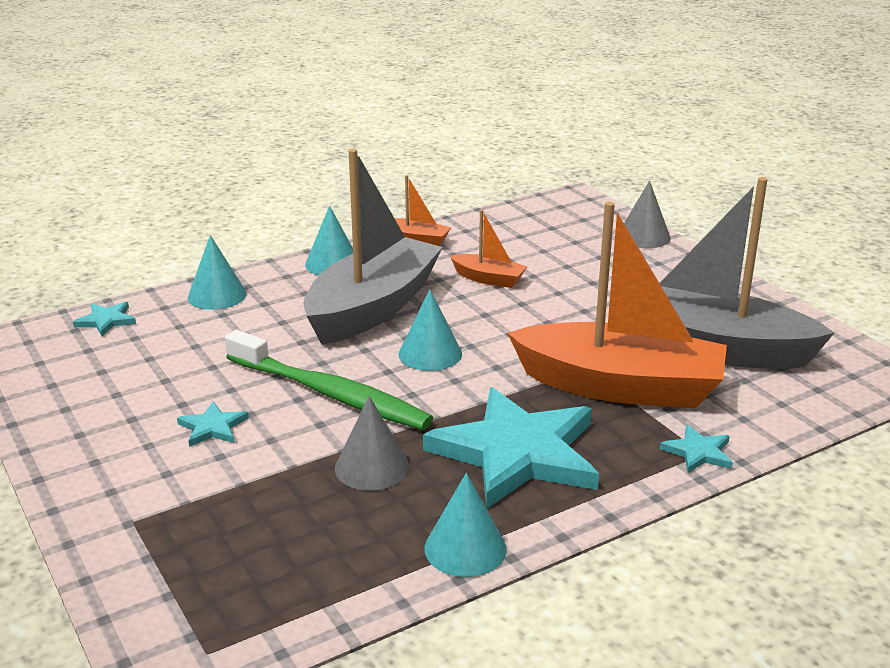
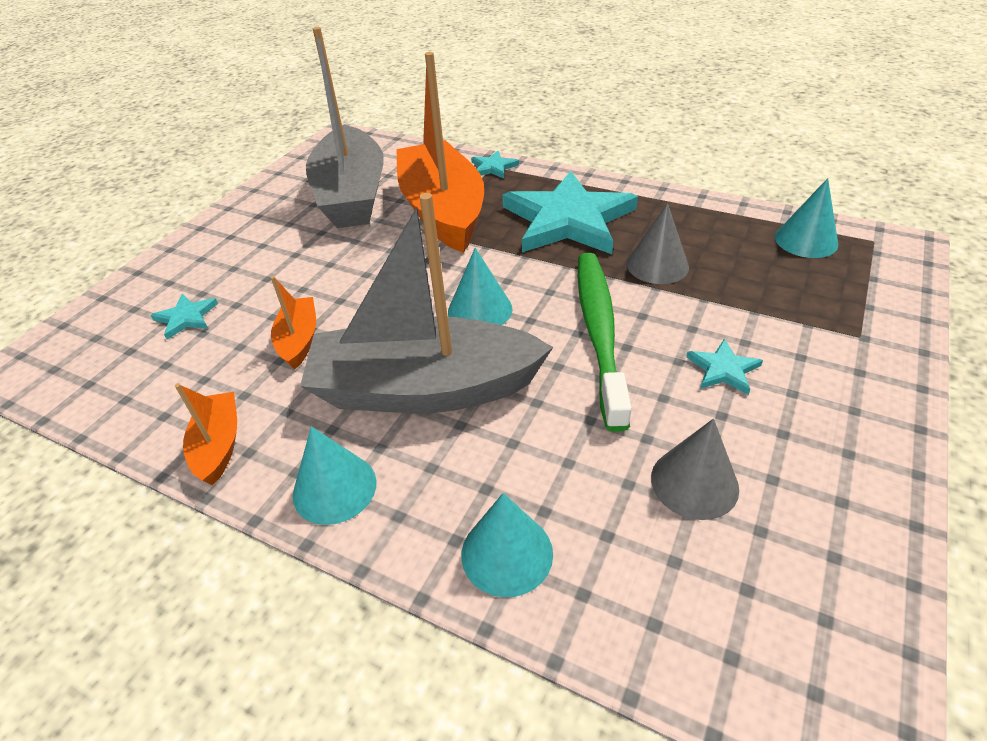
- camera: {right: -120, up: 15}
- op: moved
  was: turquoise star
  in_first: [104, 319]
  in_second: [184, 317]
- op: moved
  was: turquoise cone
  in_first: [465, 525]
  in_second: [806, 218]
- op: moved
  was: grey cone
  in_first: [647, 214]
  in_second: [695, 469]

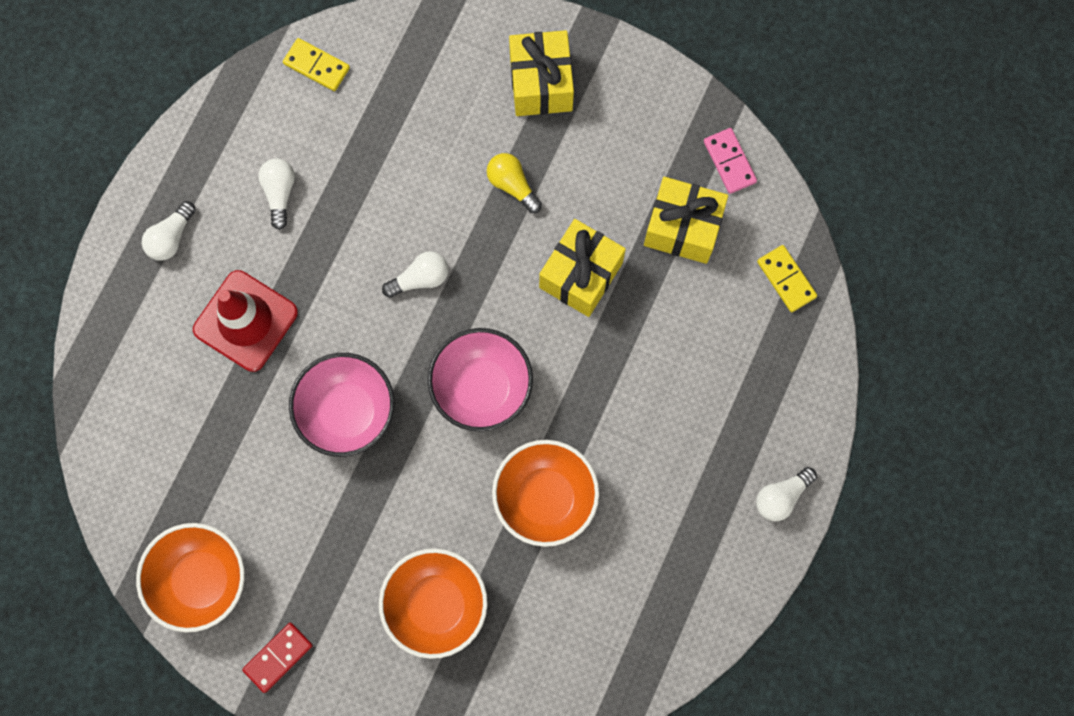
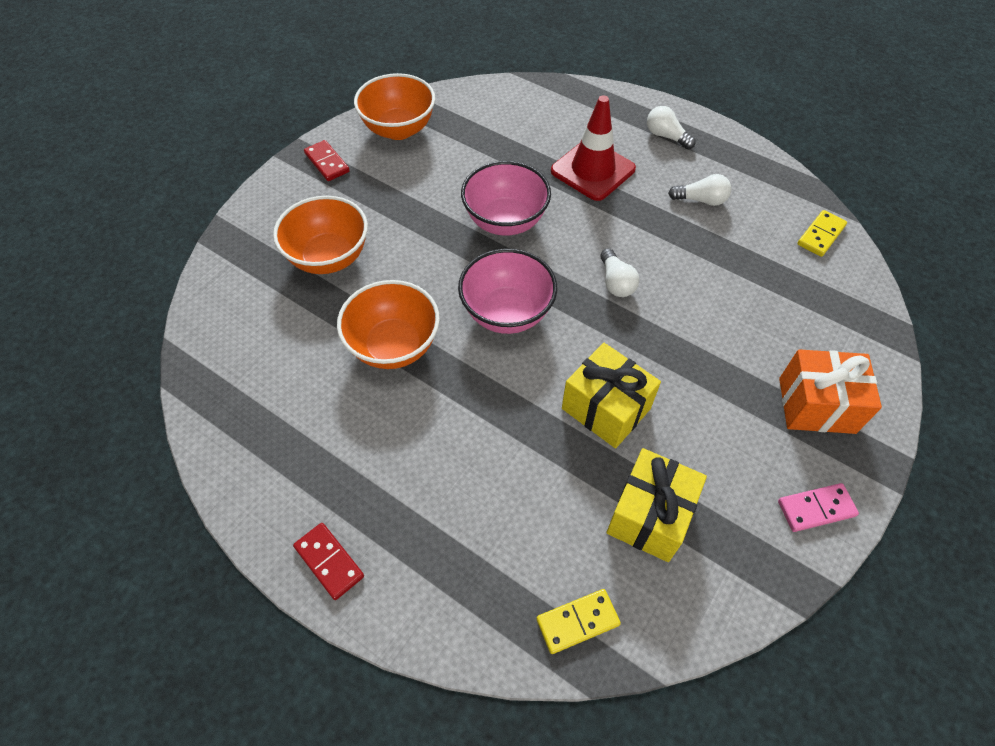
- camera: {right: 100, up: -20}
- op: removed
  was: yellow light bulb
  in_first: [514, 183]
- op: recoloured
  was: yellow gift
  now: orange gift
  in_first: [541, 73]
  in_second: [830, 391]
- op: moved
  was: pink domino
  in_first: [730, 161]
  in_second: [818, 507]
- op: replaced
  was: white light bulb
  now: red domino
  in_first: [786, 494]
  in_second: [328, 561]

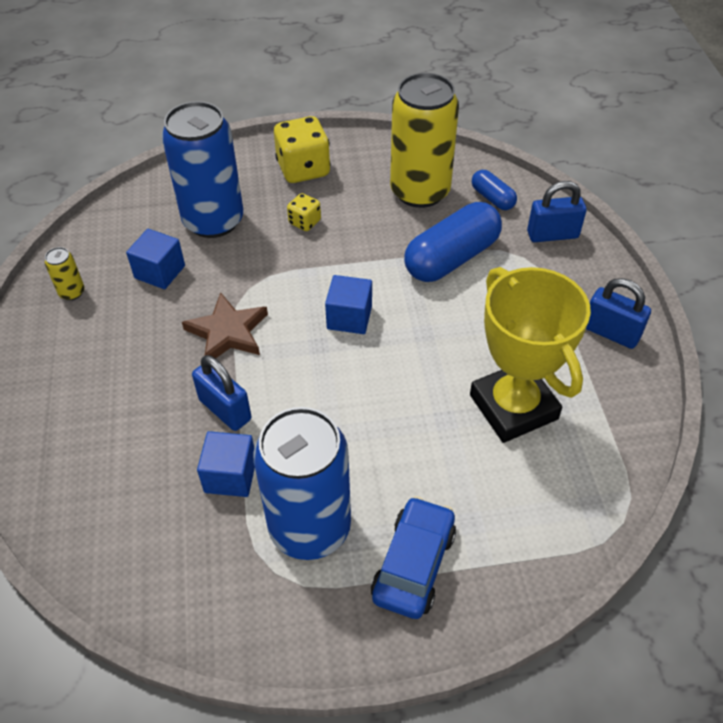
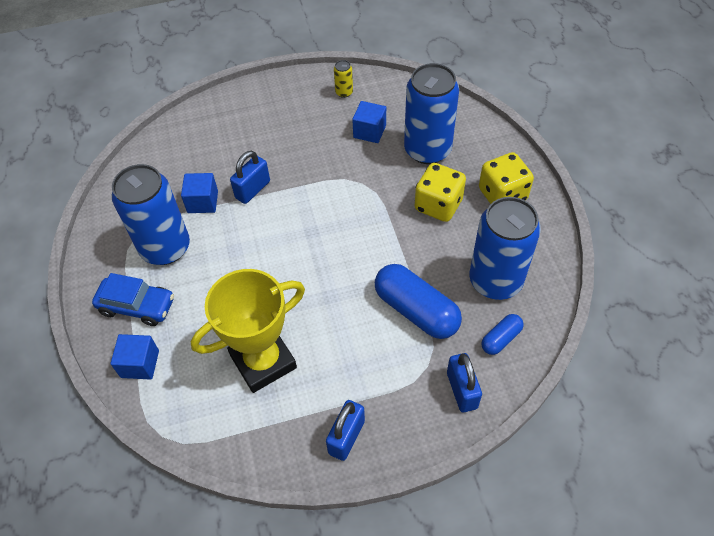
- camera: {right: 85, up: 5}
- op: removed
  was: brown star
  in_first: [225, 325]
- op: resized
  was: yellow dice
  in_first: [304, 212]
  in_second: [440, 192]
  ratio: 1.91
- op: moved
  was: blue cube
  in_first: [348, 304]
  in_second: [135, 357]
- op: recoloured
  was: yellow can
  now: blue can
  in_first: [424, 140]
  in_second: [505, 248]

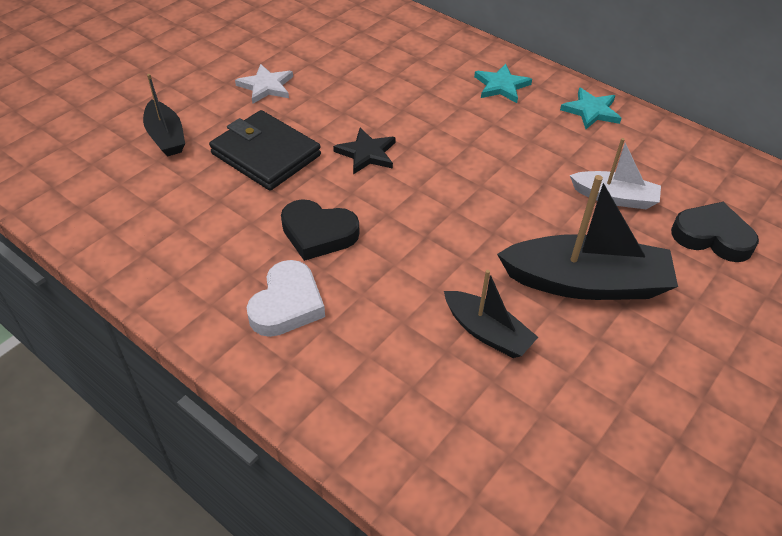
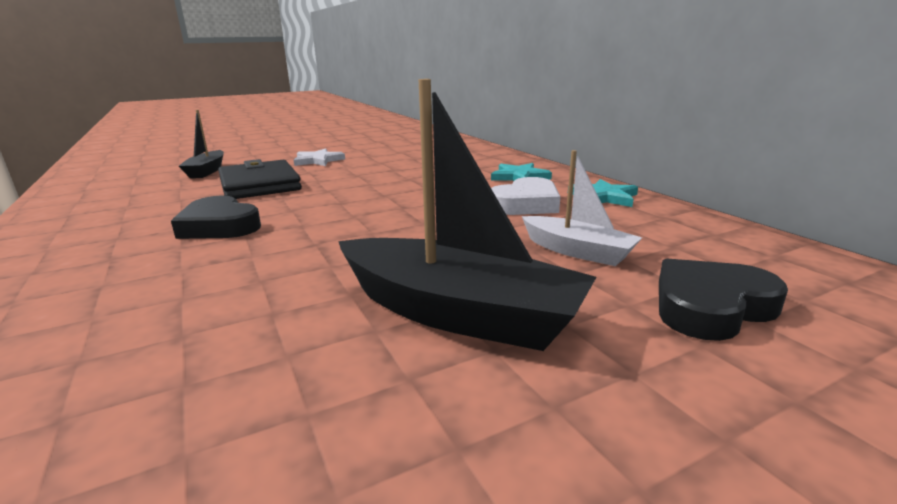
- camera: {right: 25, up: -25}
- op: moved
  was: white heart
  in_first: [285, 298]
  in_second: [525, 196]
- op: removed
  was: black star
  in_first: [364, 151]
- op: removed
  was: black boat
  in_first: [491, 314]
- op: turned
  was: black heart
  in_first: [715, 232]
  in_second: [723, 300]
  clockwise: -75

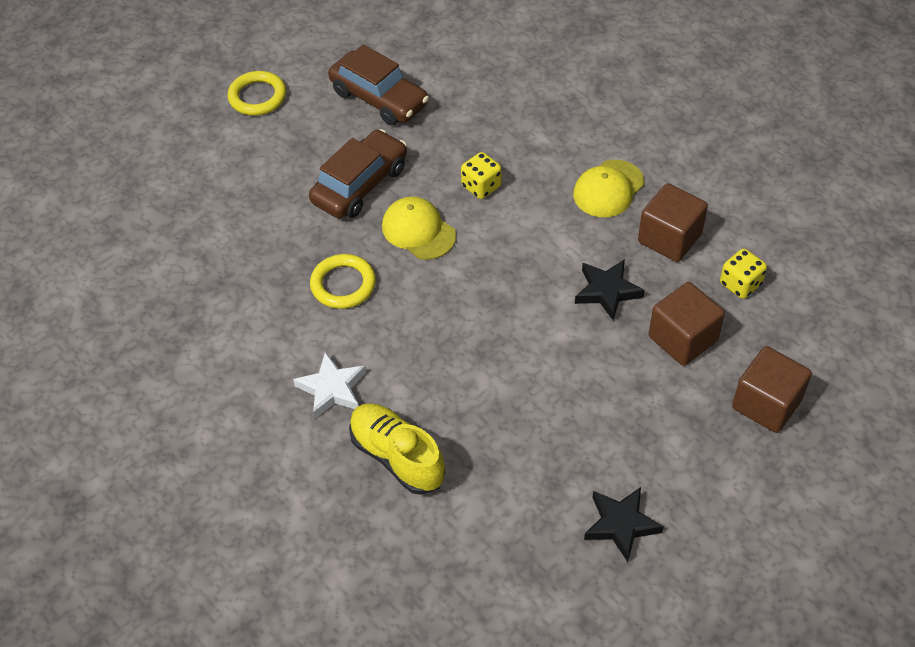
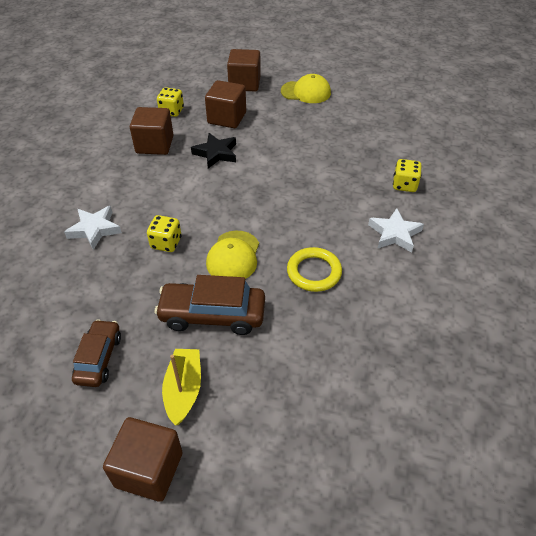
- camera: {right: -125, up: -5}
- op: replaced
  was: yellow ring
  now: brown cube
  in_first: [257, 93]
  in_second: [142, 459]
- op: resized
  was: brown car
  in_first: [378, 84]
  in_second: [96, 353]
  ratio: 0.65
- op: replaced
  was: yellow shoe
  now: yellow dice
  in_first: [397, 449]
  in_second: [407, 175]
- op: moved
  was: yellow cap
  in_first: [608, 188]
  in_second: [306, 88]
- op: removed
  was: black star
  in_first: [624, 524]
- op: added
  now: white star
  in_second: [93, 228]
- op: added
  now: yellow boat
  in_second: [181, 387]

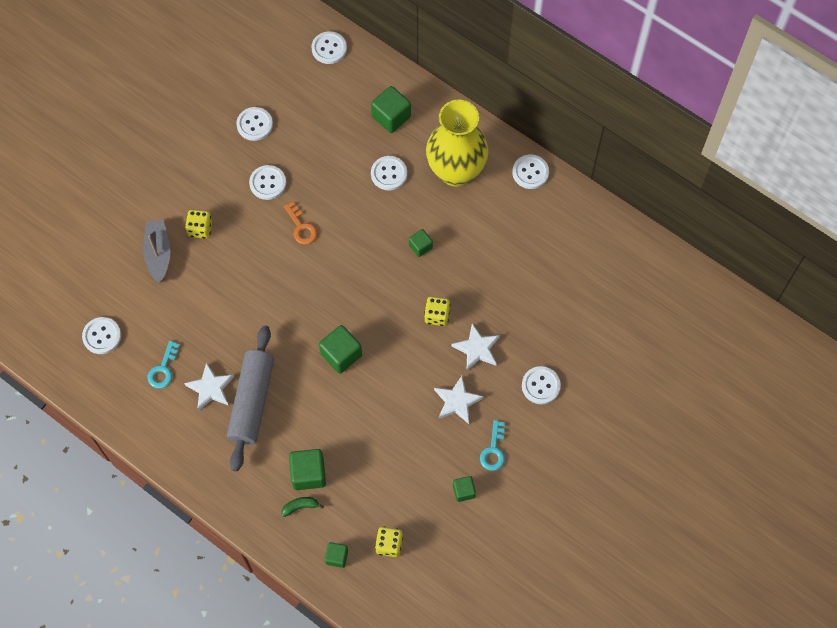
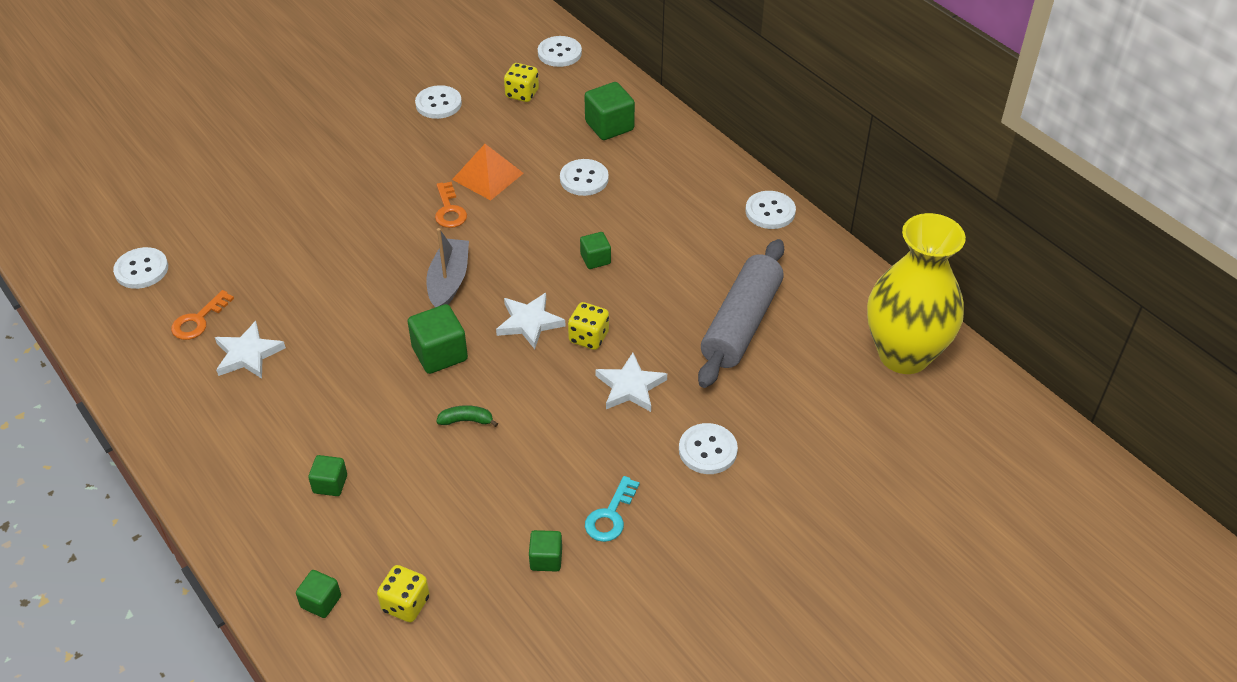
- camera: {right: 15, up: -20}
- op: moved
  was: grey boat
  in_first: [156, 251]
  in_second: [447, 267]
- op: recoloured
  was: turquoise key
  now: orange key
  in_first: [164, 364]
  in_second: [202, 315]
- op: moved
  was: yellow dice
  in_first: [198, 224]
  in_second: [521, 82]
- op: moved
  was: grey rolling pin
  in_first: [250, 398]
  in_second: [741, 313]
- op: removed
  was: white button
  in_first: [267, 182]
- op: moved
  was: green banana
  in_first: [302, 507]
  in_second: [467, 416]
- op: resized
  was: green cube
  in_first: [307, 469]
  in_second: [327, 475]
  ratio: 0.59
- op: moved
  was: yellow vase
  in_first: [457, 143]
  in_second: [916, 293]
- op: moved
  was: white star
  in_first: [459, 400]
  in_second: [530, 321]
- op: added
  now: orange pyramid
  in_second: [488, 172]

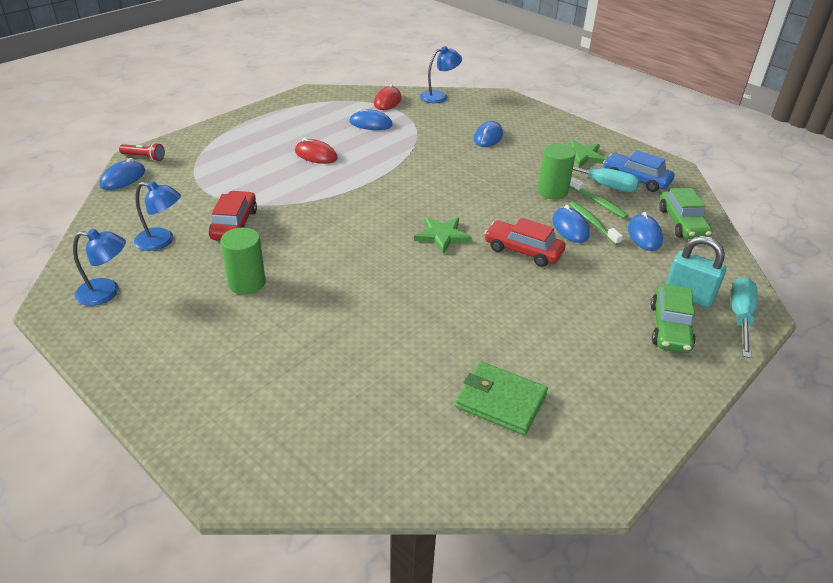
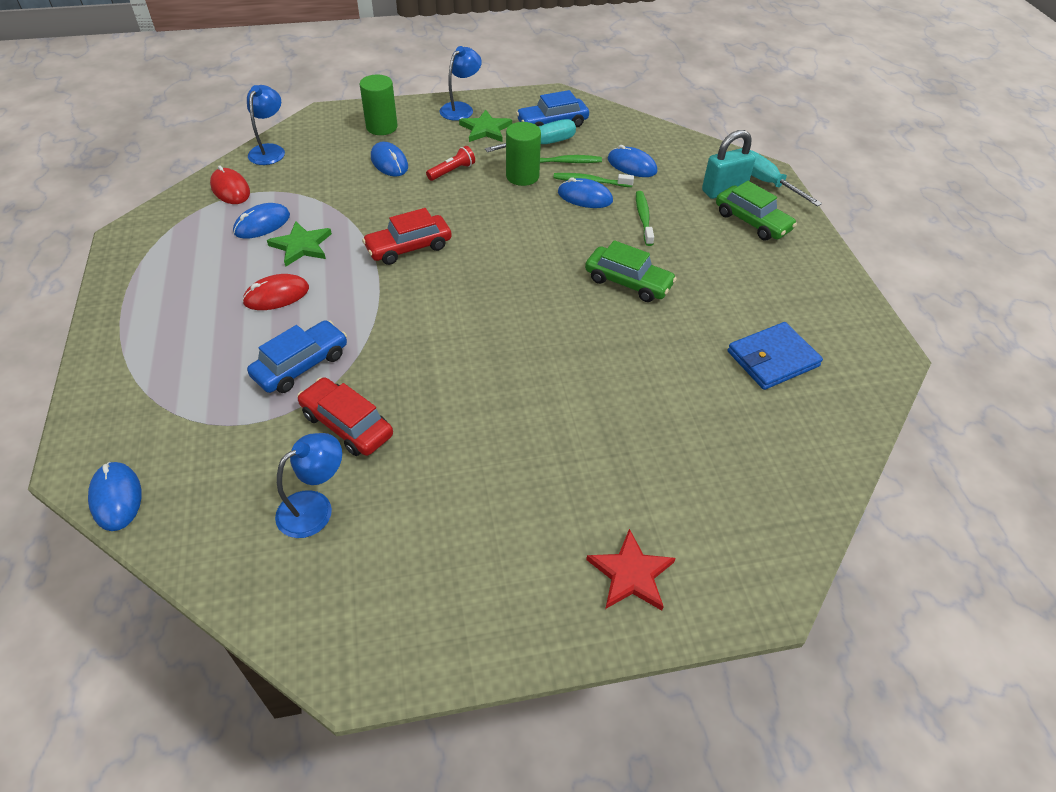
- camera: {right: -55, up: 10}
- op: moved
  was: blue lamp
  in_first: [99, 267]
  in_second: [461, 83]
- op: moved
  was: red flashlight
  in_first: [142, 152]
  in_second: [450, 163]
- op: moved
  was: green cylinder
  in_first: [243, 261]
  in_second: [379, 105]
- op: moved
  was: green star
  in_first: [443, 235]
  in_second: [299, 244]
- op: recoloured
  was: green wallet
  now: blue wallet
  in_first: [501, 398]
  in_second: [775, 356]
- op: moved
  was: red car
  in_first: [525, 242]
  in_second: [407, 236]
- op: moved
  was: green car
  in_first: [685, 213]
  in_second: [631, 271]
- op: added
  now: blue car
  in_second: [297, 356]
- op: added
  now: red star
  in_second: [631, 570]
- op: added
  now: green toothbrush
  in_second: [645, 218]

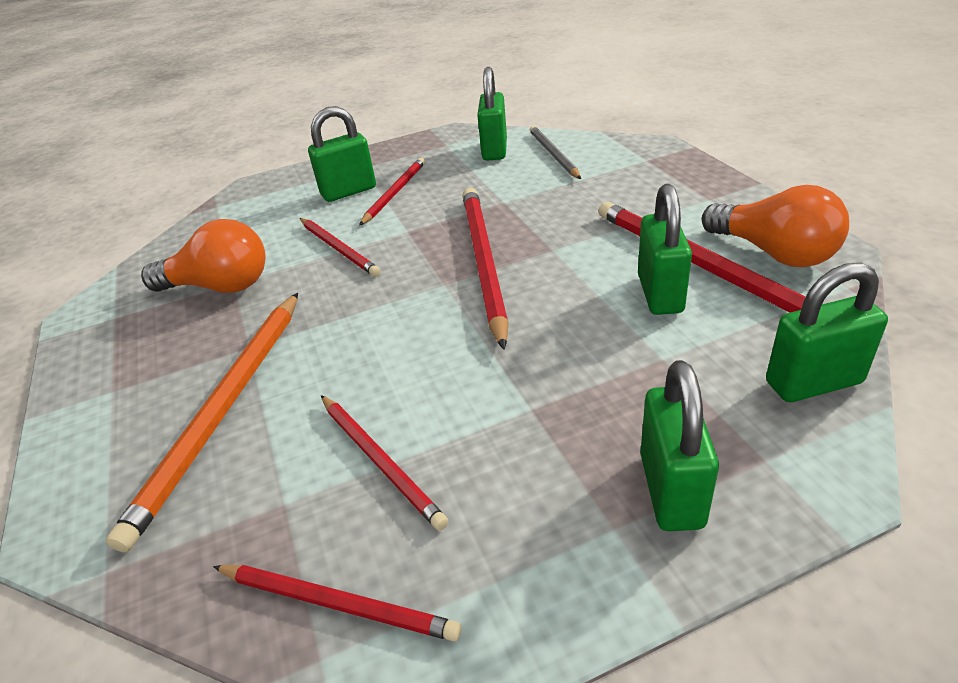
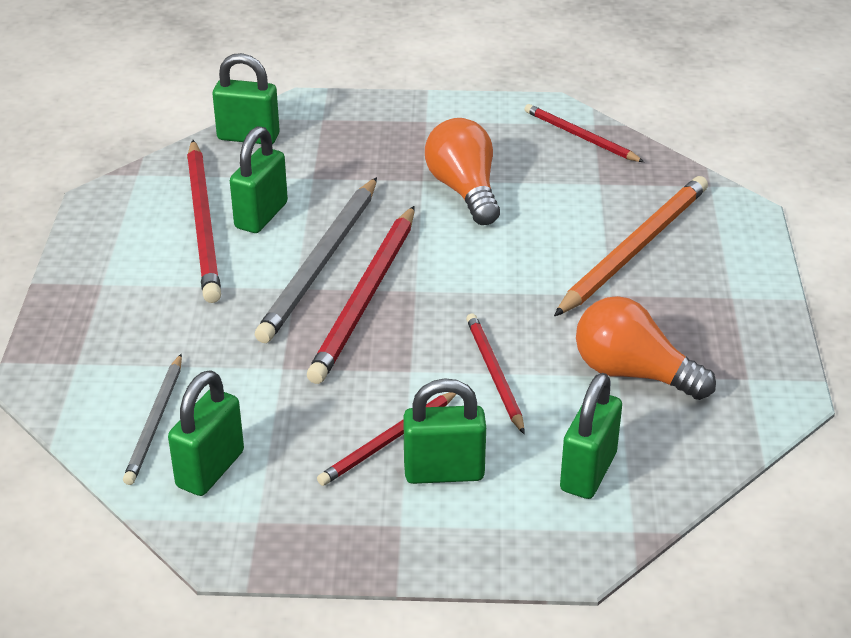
- camera: {right: -160, up: 0}
- op: removed
  was: red pencil
  in_first: [384, 462]
- op: moved
  was: green padlock
  in_first: [679, 445]
  in_second: [591, 436]
- op: moved
  was: orange light bulb
  in_first: [775, 226]
  in_second: [462, 171]
- op: added
  now: grey pencil
  in_second: [316, 260]

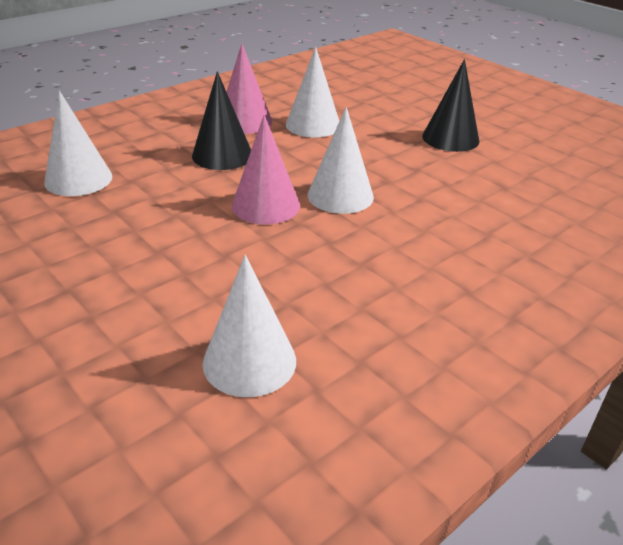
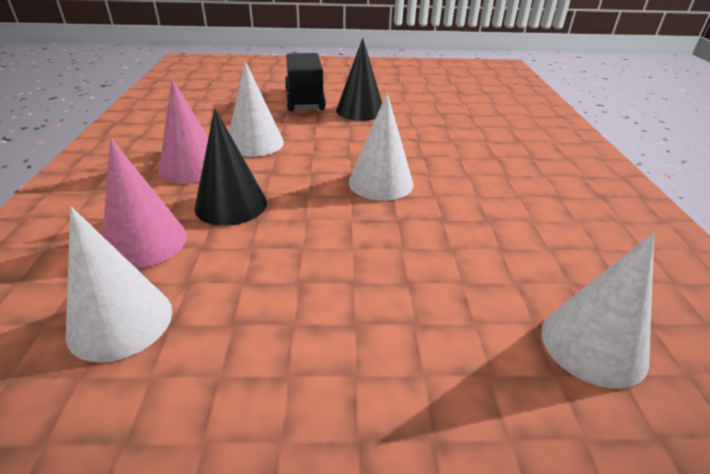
- camera: {right: -50, up: 0}
- op: moved
  was: pink cone
  in_first: [266, 170]
  in_second: [145, 203]
- op: added
  now: black truck
  in_second: [305, 82]

